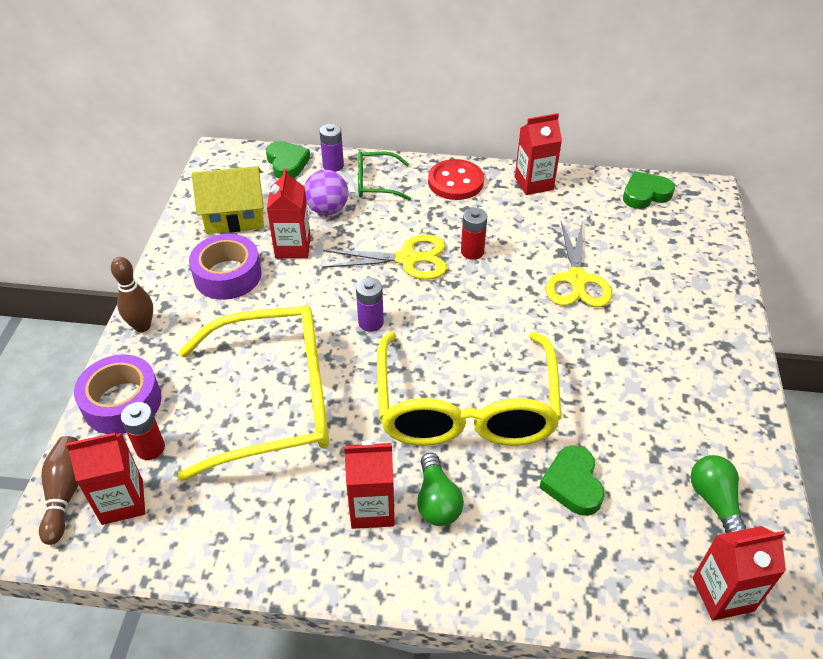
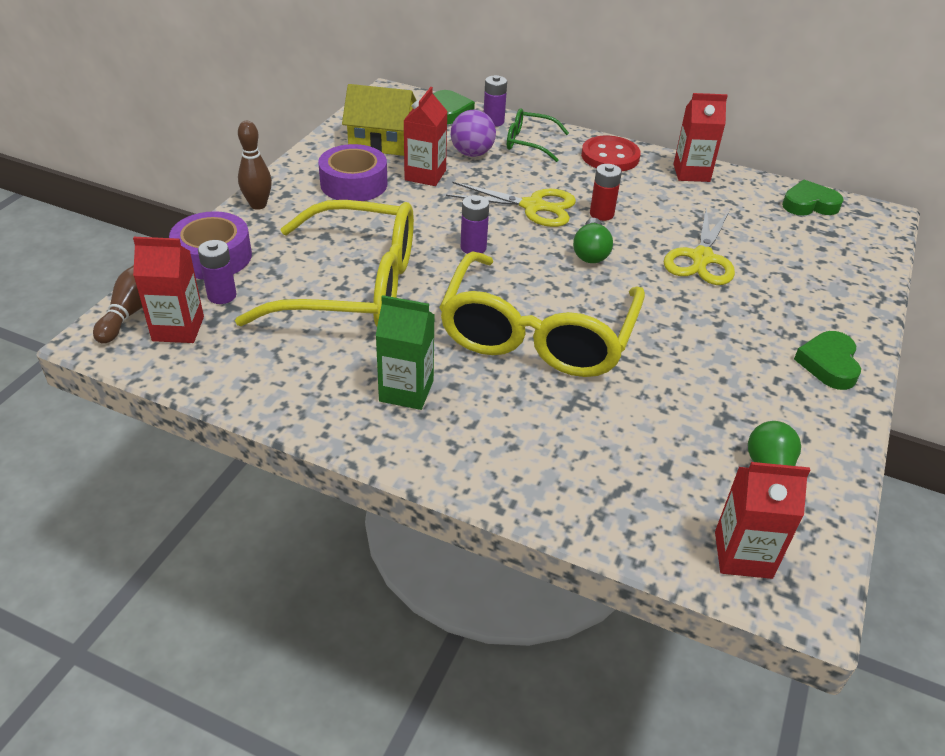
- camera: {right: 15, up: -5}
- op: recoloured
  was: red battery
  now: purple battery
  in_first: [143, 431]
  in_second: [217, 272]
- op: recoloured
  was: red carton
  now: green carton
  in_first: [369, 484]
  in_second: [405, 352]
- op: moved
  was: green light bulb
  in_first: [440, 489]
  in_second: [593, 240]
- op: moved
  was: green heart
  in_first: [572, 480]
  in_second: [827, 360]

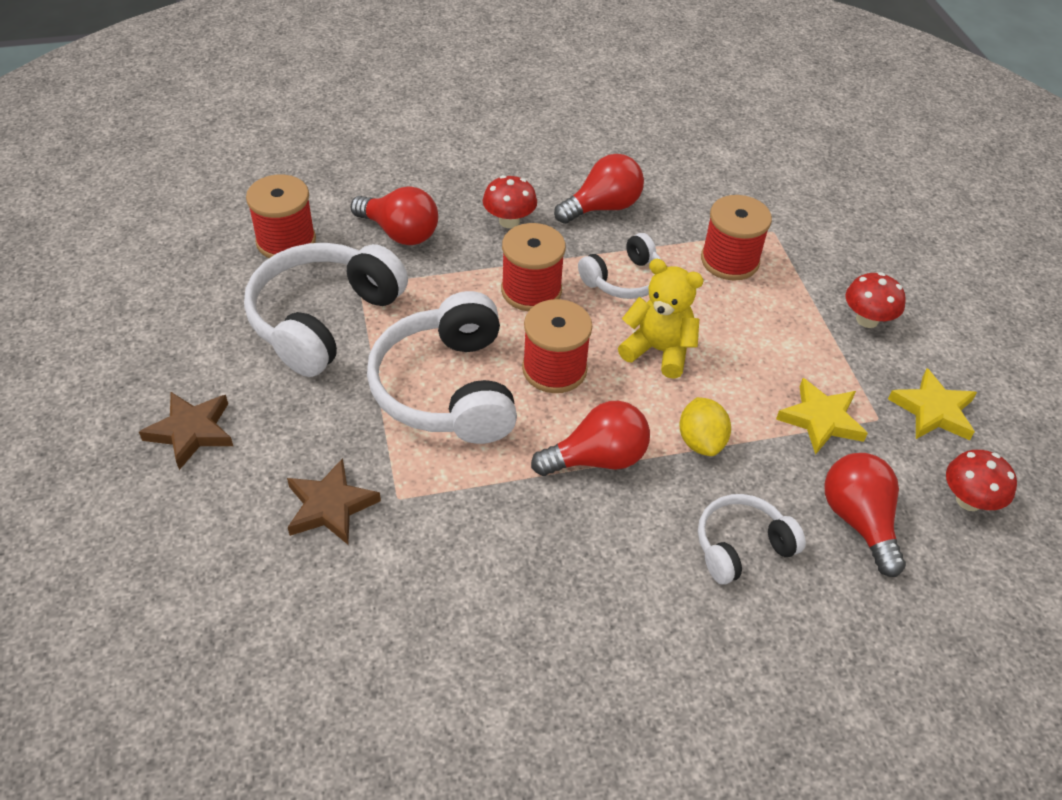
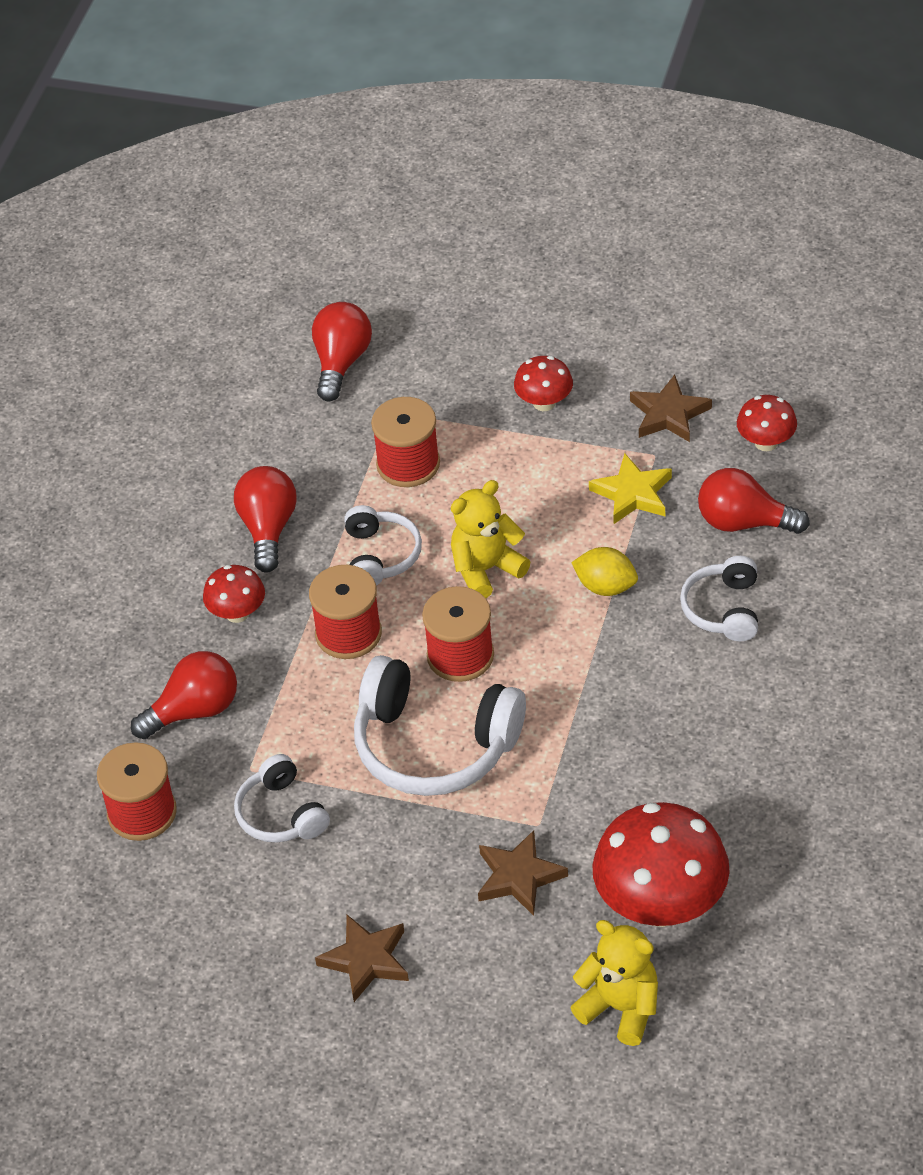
- camera: {right: -55, up: 0}
- op: resized
  was: white headphones
  in_first: [326, 310]
  in_second: [282, 798]
  ratio: 0.56
- op: moved
  was: red light bulb
  in_first: [590, 438]
  in_second: [342, 352]
- op: recoloured
  was: yellow star
  now: brown star
  in_first: [932, 404]
  in_second: [671, 408]
- op: added
  now: yellow teddy bear
  in_second: [614, 983]
- op: added
  now: red mushroom
  in_second: [661, 864]

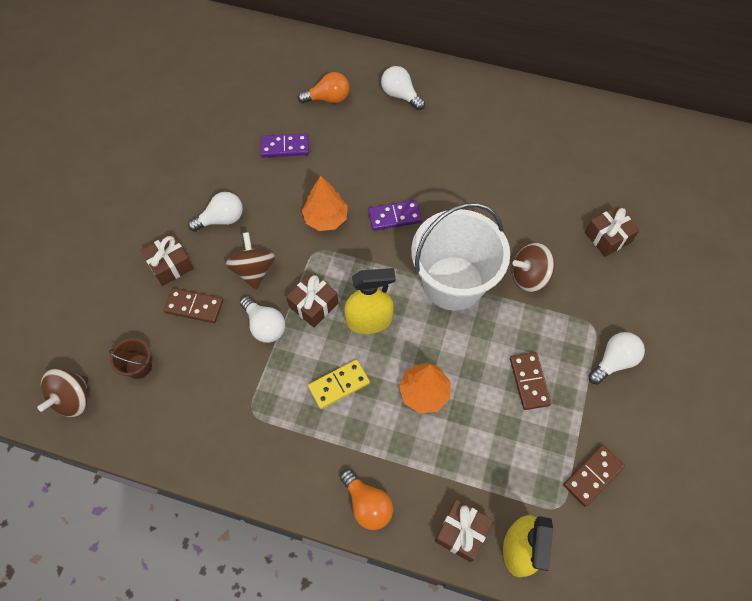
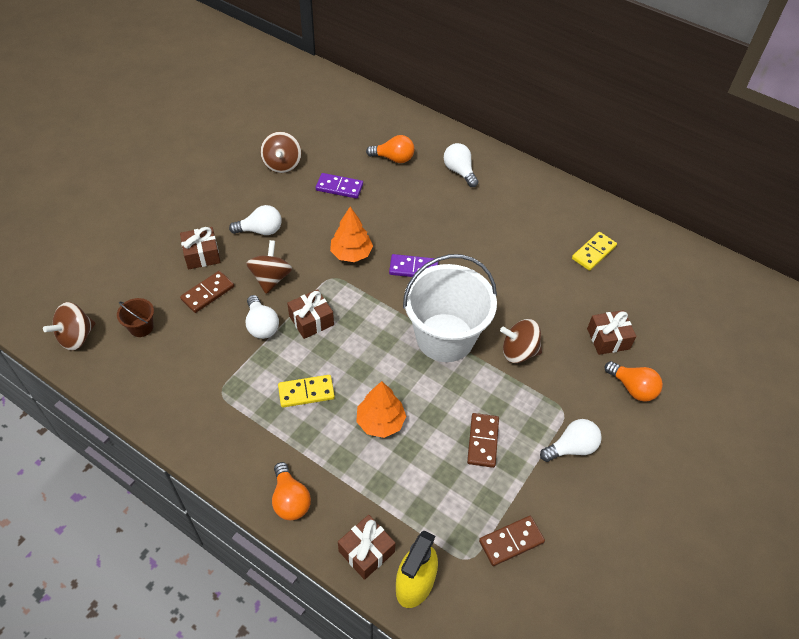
- camera: {right: 15, up: -10}
- op: turned
  was: brown domino
  in_first: [193, 305]
  in_second: [207, 292]
  clockwise: -75
- op: removed
  was: yellow spray bottle
  in_first: [370, 301]
- op: added
  now: brown spinning top
  in_second: [280, 152]
- op: added
  now: yellow domino
  in_second: [594, 251]
- op: added
  now: orange light bulb
  in_second: [634, 381]

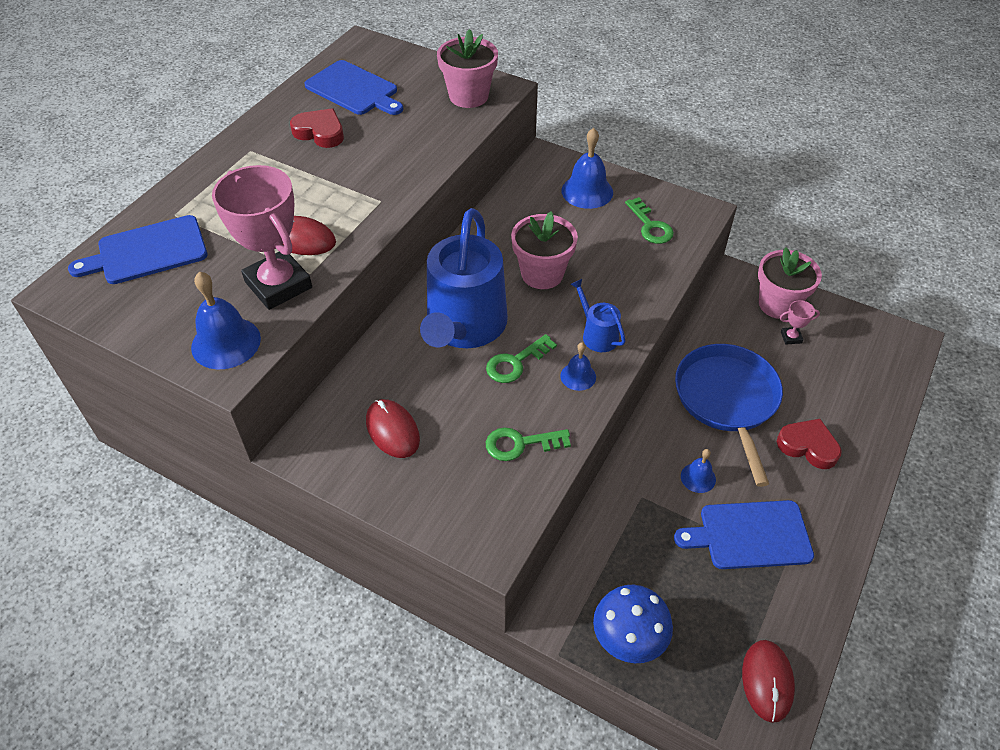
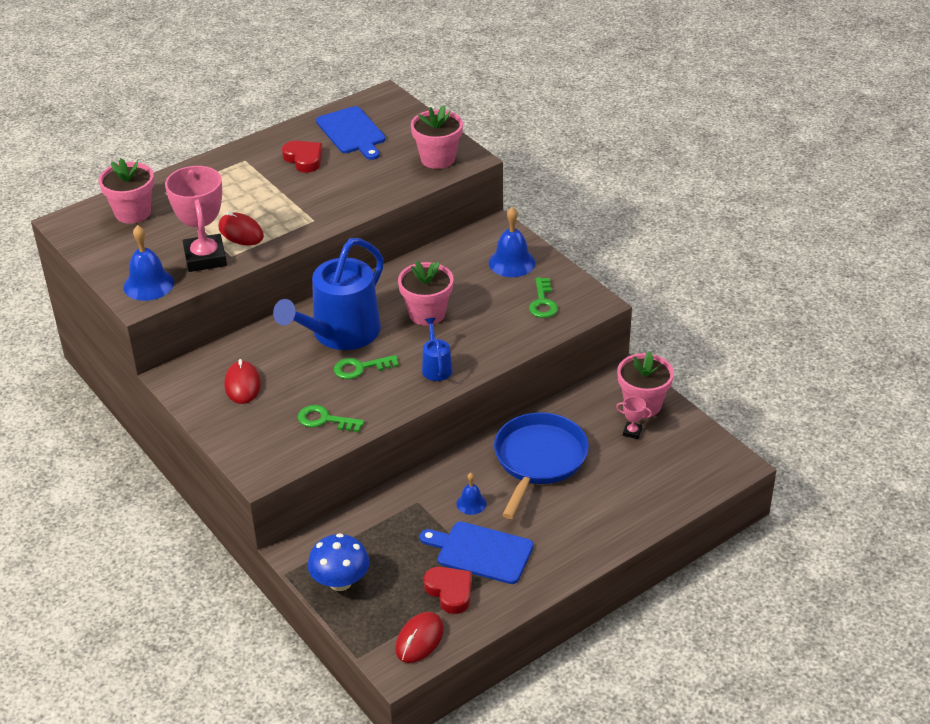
- camera: {right: 25, up: -10}
- op: replaced
  was: blue cutting board
  now: pink flower pot
  in_first: [137, 249]
  in_second: [126, 191]
- op: removed
  was: blue bell
  in_first: [578, 366]
- op: moved
  was: red heart
  in_first: [809, 444]
  in_second: [448, 590]

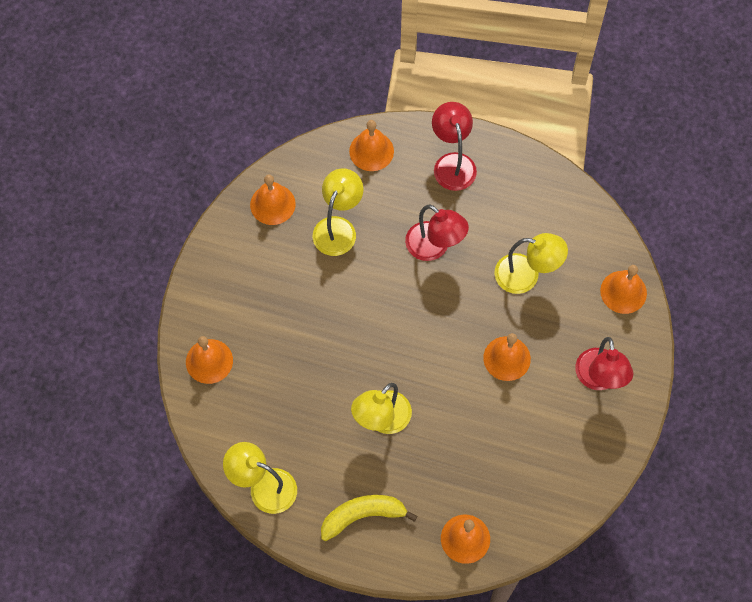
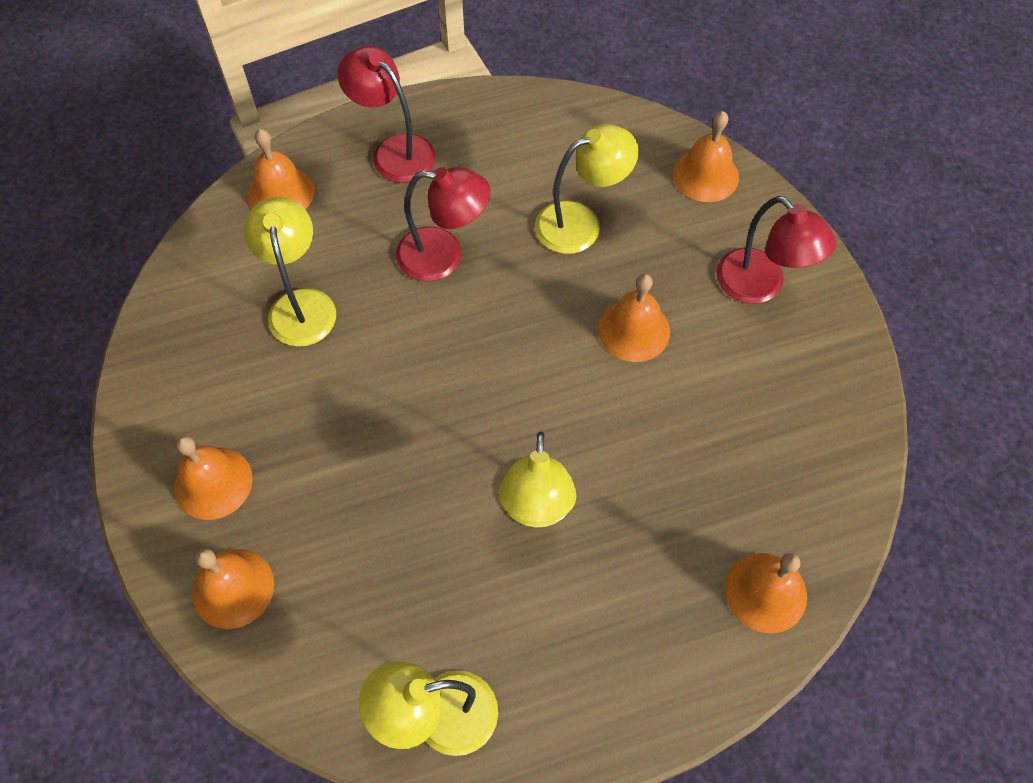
- camera: {right: -35, up: -5}
- op: moved
  was: orange bell
  in_first: [273, 200]
  in_second: [213, 478]
- op: removed
  was: yellow banana
  in_first: [369, 518]

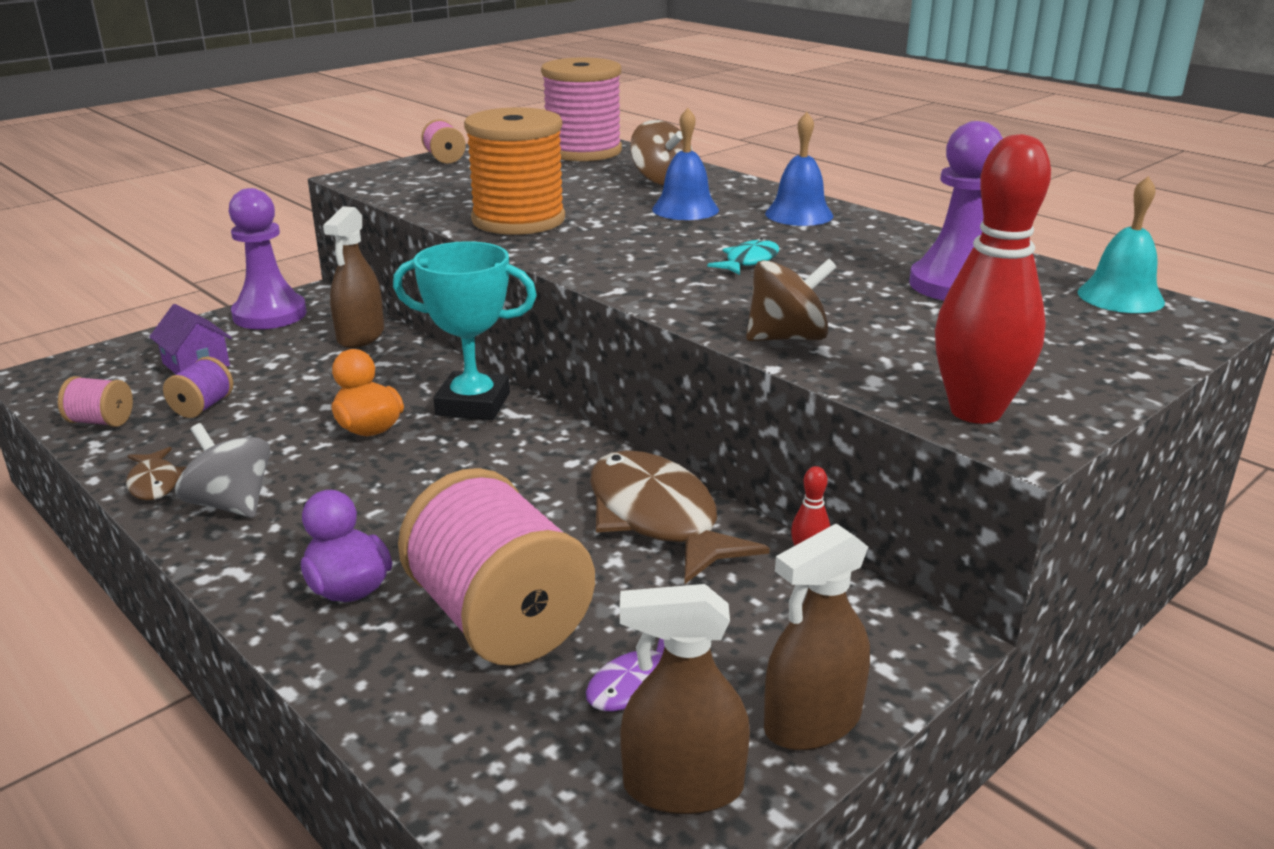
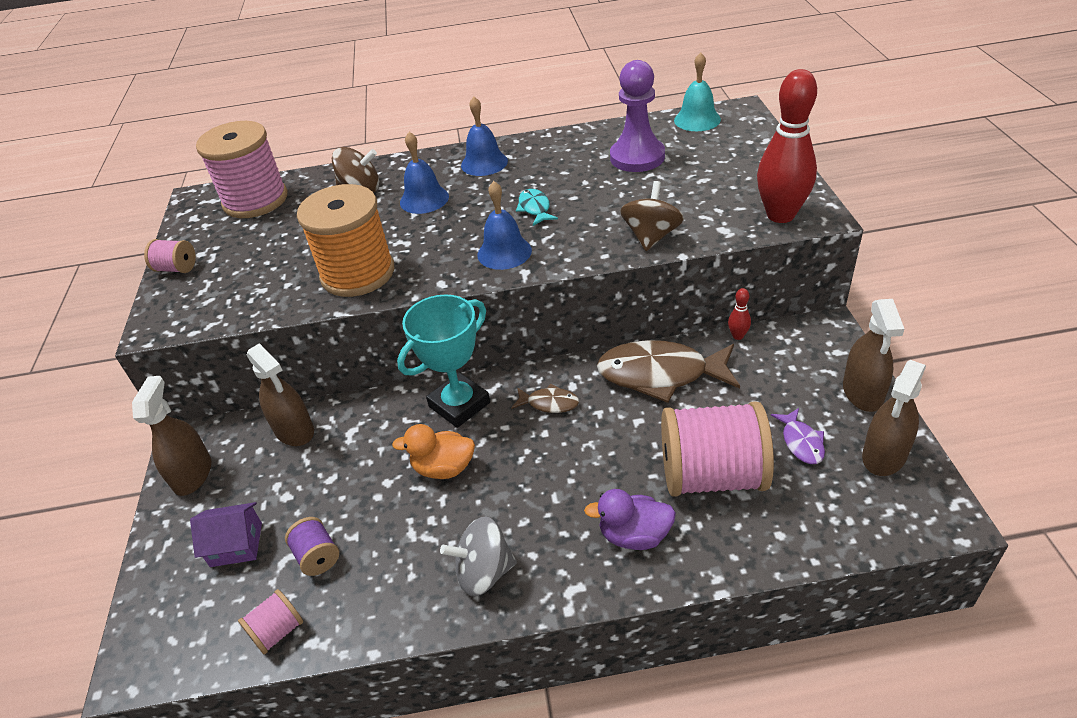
- camera: {right: -50, up: 15}
- op: moved
  was: brown fish
  in_first: [156, 473]
  in_second: [545, 398]
- op: replaced
  was: purple pawn
  now: brown spray bottle
  in_first: [268, 258]
  in_second: [171, 436]
- op: added
  now: blue bell
  in_second: [504, 225]

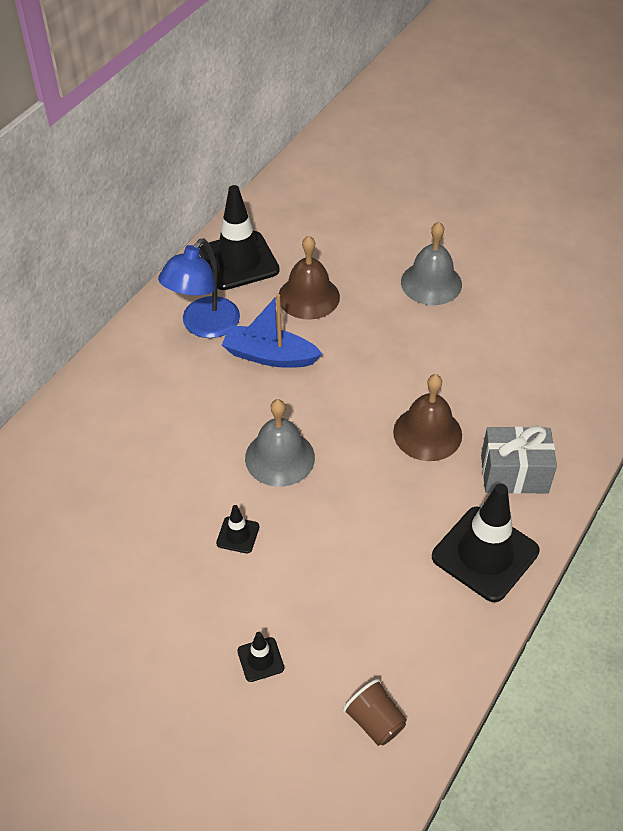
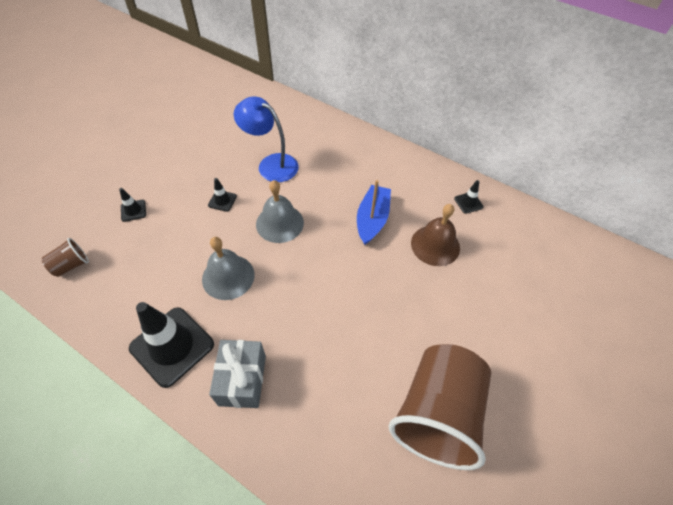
- camera: {right: 90, up: 5}
- op: moved
  was: blue lamp
  in_first: [199, 288]
  in_second: [266, 139]
- op: resized
  was: black traffic cone
  in_first: [239, 237]
  in_second: [469, 197]
  ratio: 0.45
- op: removed
  was: brown bell
  in_first: [427, 417]
- op: moved
  was: grey bell
  in_first: [431, 263]
  in_second: [228, 268]
- op: added
  now: brown cup
  in_second: [440, 407]

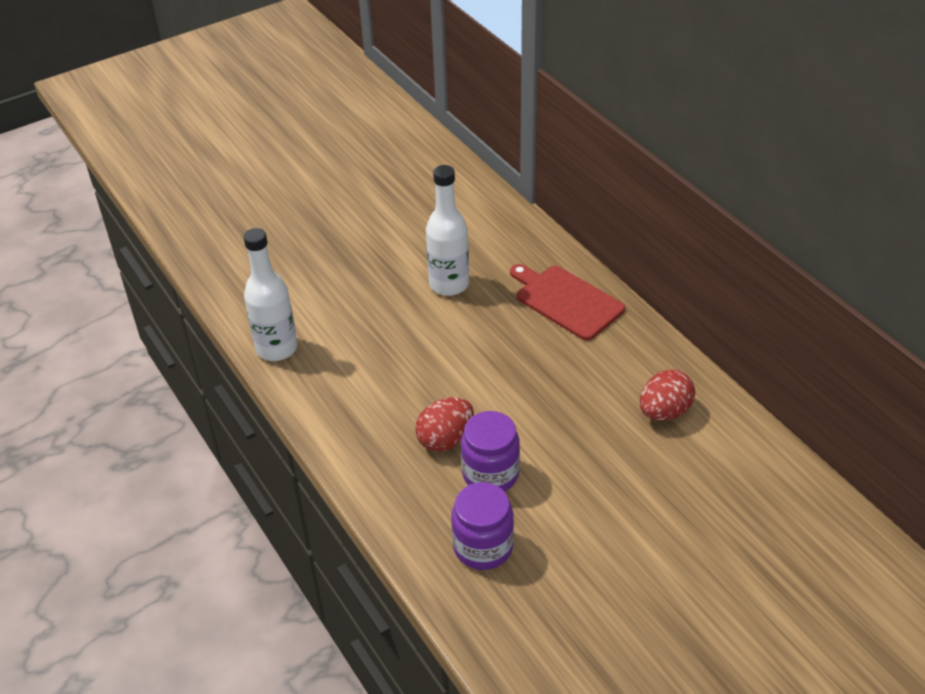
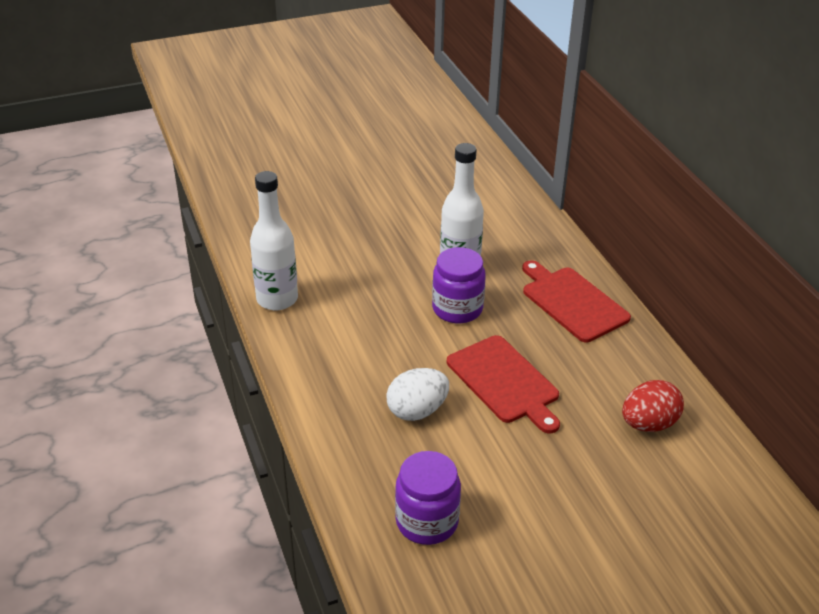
- camera: {right: 10, up: -5}
- op: recoloured
  was: red egg
  now: white egg
  in_first: [444, 424]
  in_second: [418, 394]
- op: moved
  was: purple jar
  in_first: [490, 451]
  in_second: [459, 285]
- op: added
  now: red cutting board
  in_second: [503, 384]

